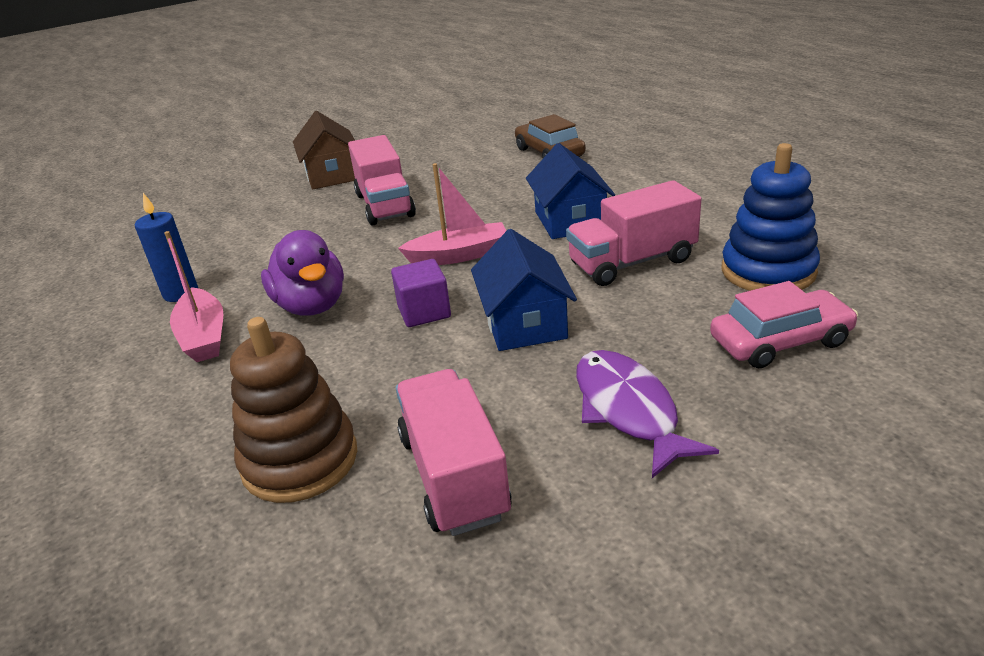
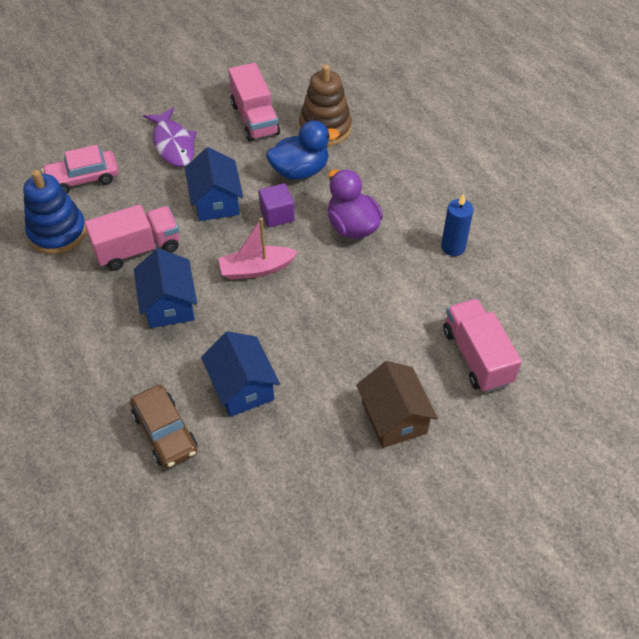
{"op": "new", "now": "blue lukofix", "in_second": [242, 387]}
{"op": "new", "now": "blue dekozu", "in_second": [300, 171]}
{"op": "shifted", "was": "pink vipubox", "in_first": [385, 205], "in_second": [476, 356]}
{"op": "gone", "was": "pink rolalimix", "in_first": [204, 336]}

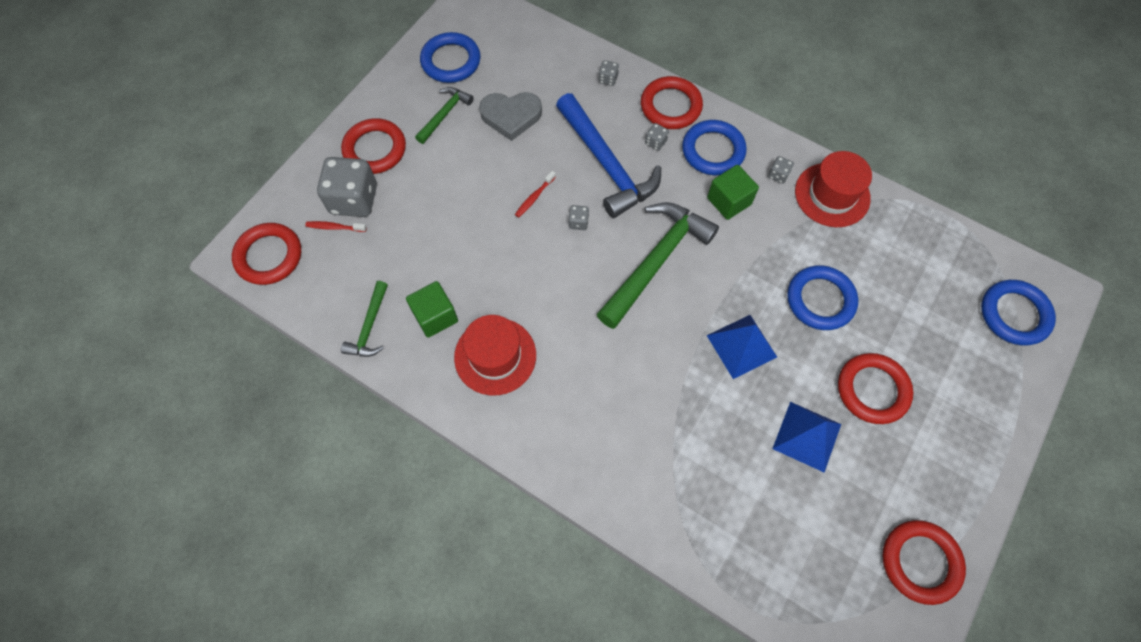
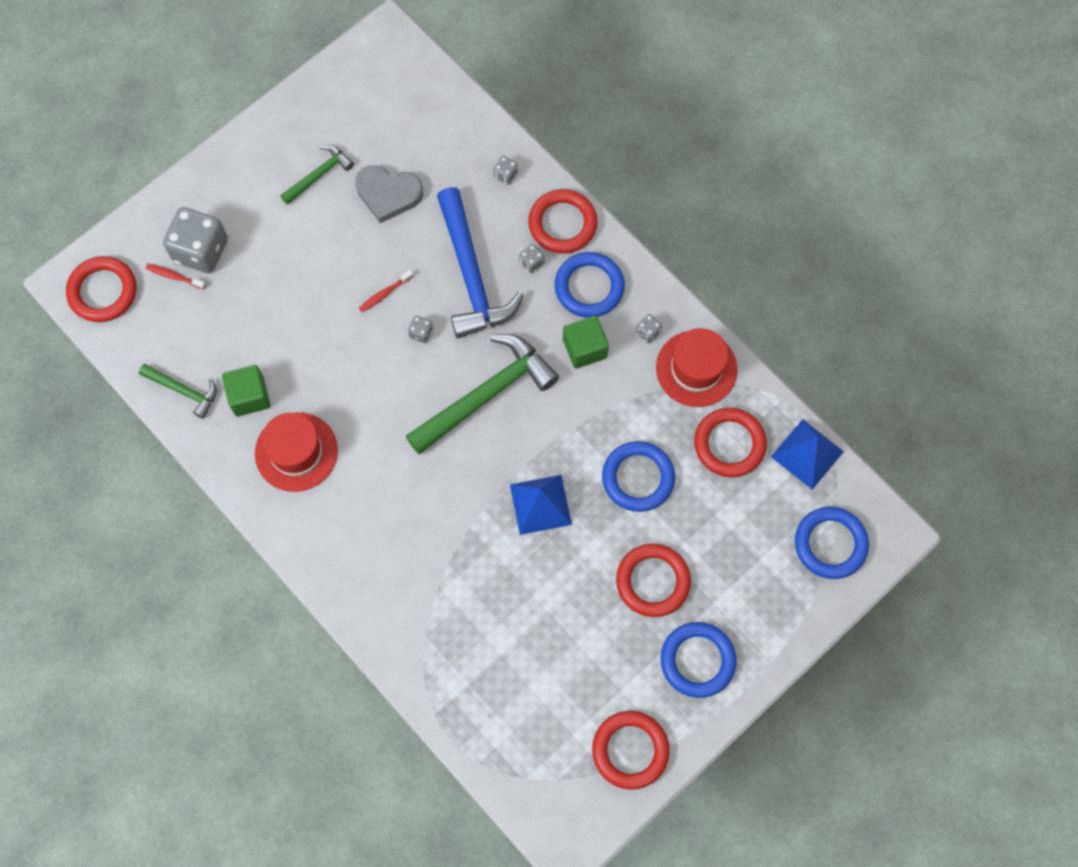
{"op": "rotated", "was": "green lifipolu", "in_first": [370, 326], "in_second": [183, 390], "clockwise": -90}
{"op": "shifted", "was": "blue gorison", "in_first": [451, 61], "in_second": [697, 660]}
{"op": "shifted", "was": "red gorison", "in_first": [375, 149], "in_second": [729, 444]}
{"op": "shifted", "was": "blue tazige", "in_first": [806, 436], "in_second": [807, 454]}

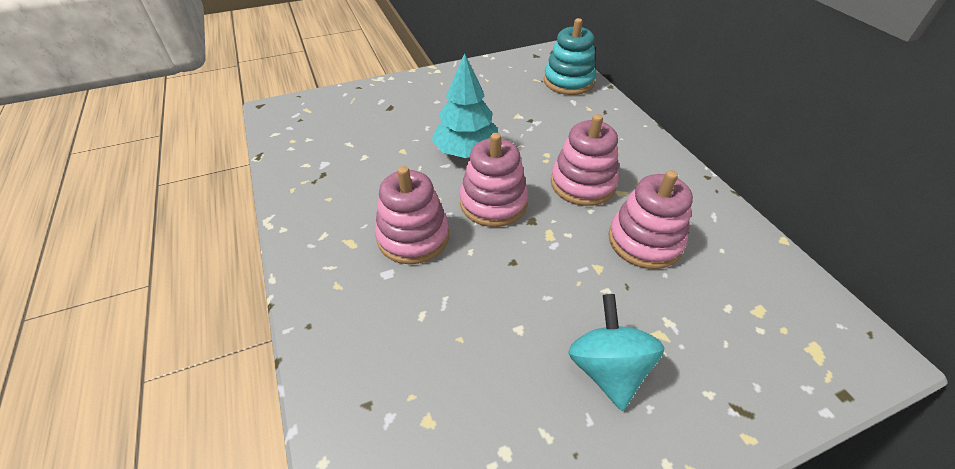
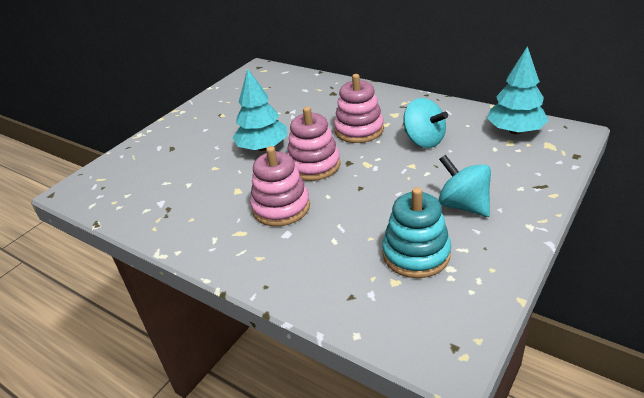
{"op": "shifted", "was": "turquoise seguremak", "in_first": [568, 82], "in_second": [416, 254]}
{"op": "swapped", "was": "pink seguremak", "now": "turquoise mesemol", "in_first": [644, 241], "in_second": [424, 140]}
{"op": "new", "now": "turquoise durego", "in_second": [515, 131]}

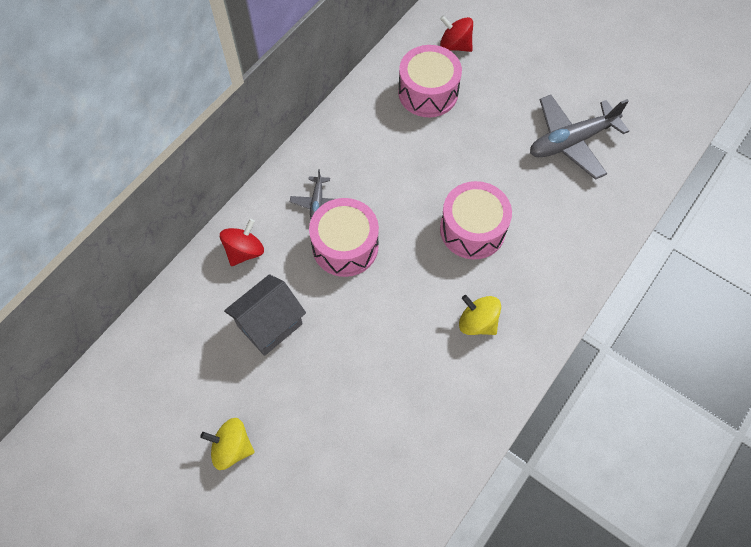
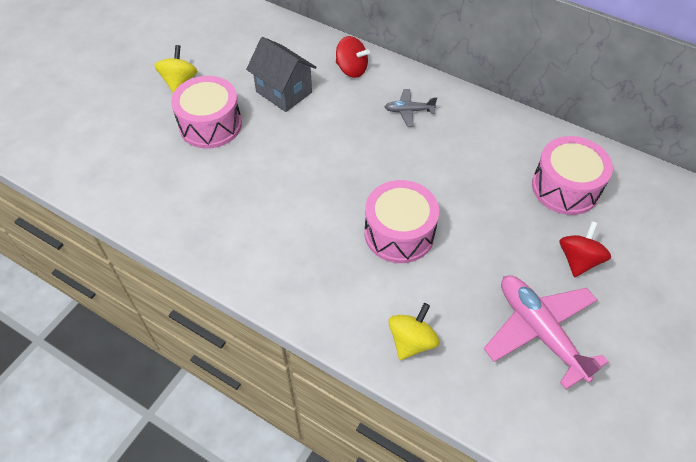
{"op": "shifted", "was": "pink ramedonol", "in_first": [345, 246], "in_second": [210, 125]}
{"op": "shifted", "was": "yellow mesemol", "in_first": [477, 322], "in_second": [411, 341]}
{"op": "repainted", "was": "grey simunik", "now": "pink simunik", "in_first": [571, 141], "in_second": [539, 331]}
{"op": "shifted", "was": "red mesemol", "in_first": [455, 45], "in_second": [578, 260]}

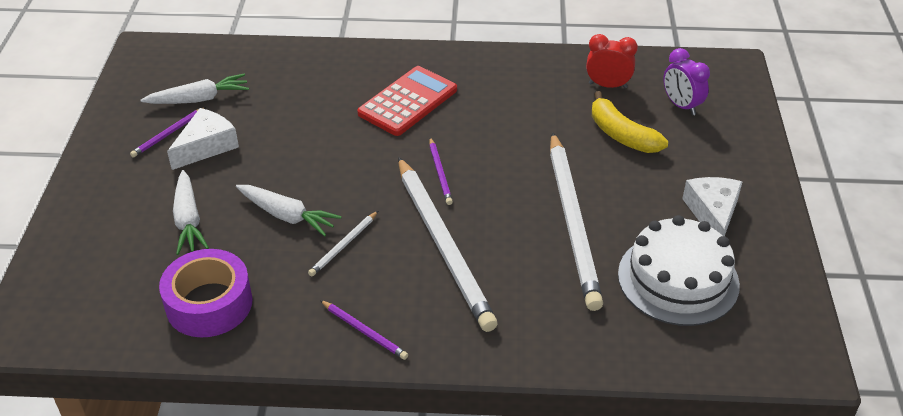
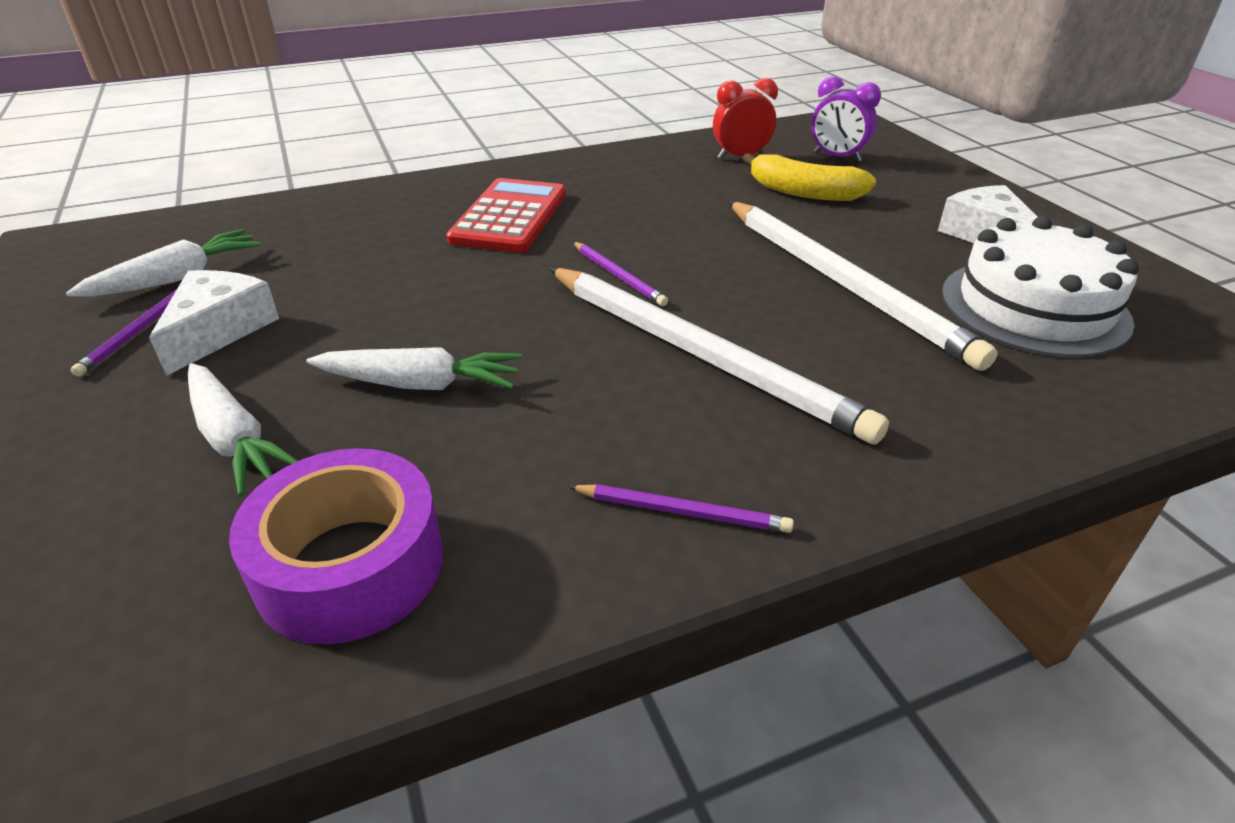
{"op": "gone", "was": "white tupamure", "in_first": [344, 245]}

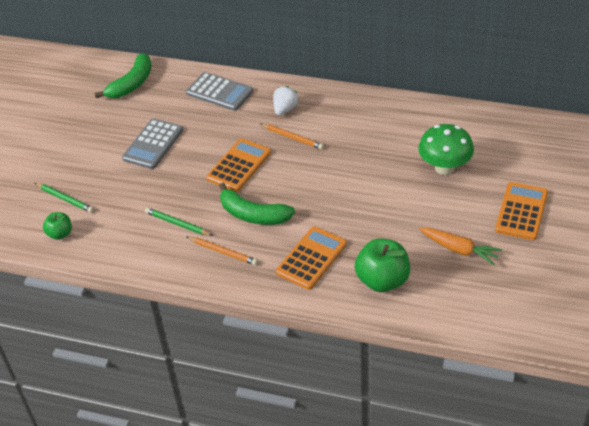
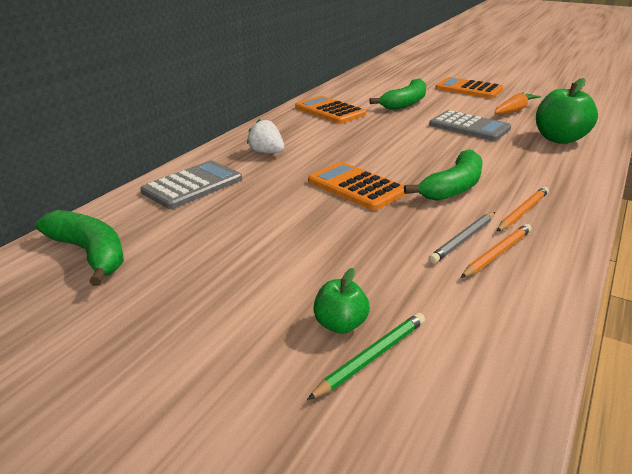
{"op": "shifted", "was": "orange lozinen", "in_first": [311, 258], "in_second": [330, 111]}
{"op": "shifted", "was": "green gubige", "in_first": [60, 234], "in_second": [340, 324]}
{"op": "swapped", "was": "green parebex", "now": "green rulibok", "in_first": [444, 168], "in_second": [405, 103]}
{"op": "shifted", "was": "grey lozinen", "in_first": [153, 144], "in_second": [469, 127]}
{"op": "repainted", "was": "green tupamure", "now": "grey tupamure", "in_first": [177, 223], "in_second": [463, 239]}
{"op": "shifted", "was": "orange tupamure", "in_first": [292, 138], "in_second": [497, 253]}

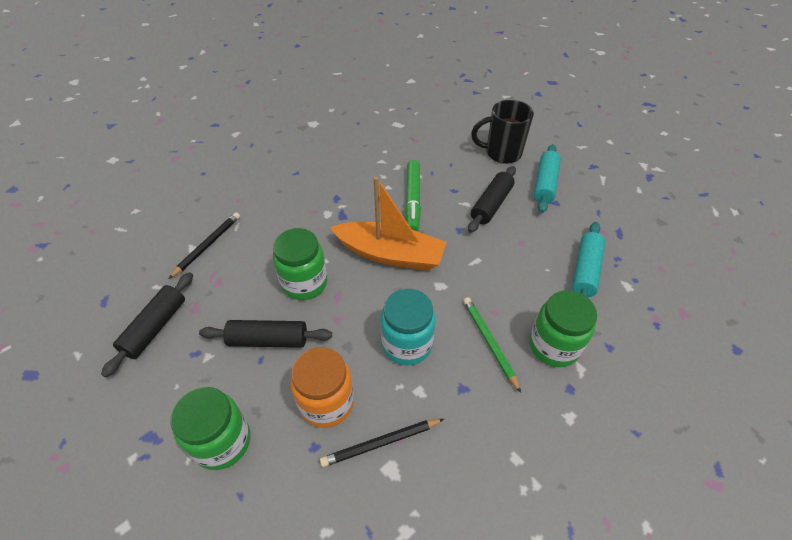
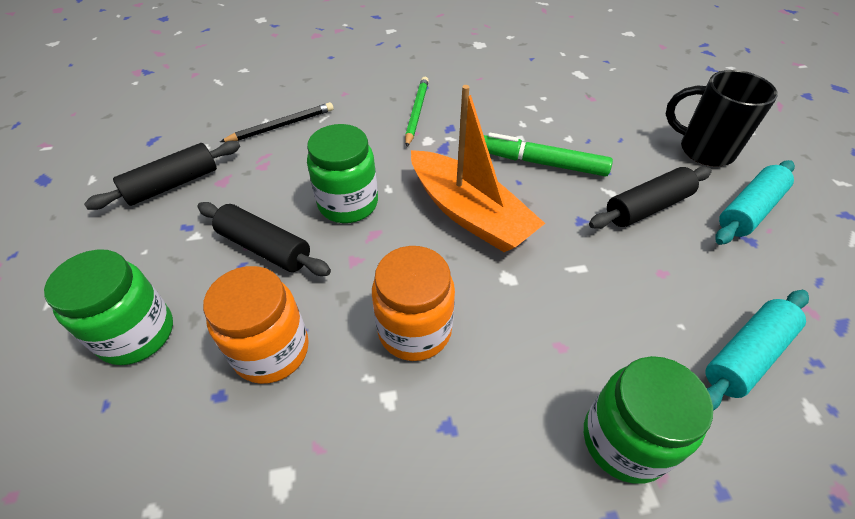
{"op": "repainted", "was": "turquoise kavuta", "now": "orange kavuta", "in_first": [407, 344], "in_second": [414, 330]}
{"op": "shifted", "was": "green tupamure", "in_first": [489, 342], "in_second": [416, 112]}
{"op": "rotated", "was": "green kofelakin", "in_first": [413, 200], "in_second": [541, 163], "clockwise": 75}
{"op": "gone", "was": "black tupamure", "in_first": [381, 443]}

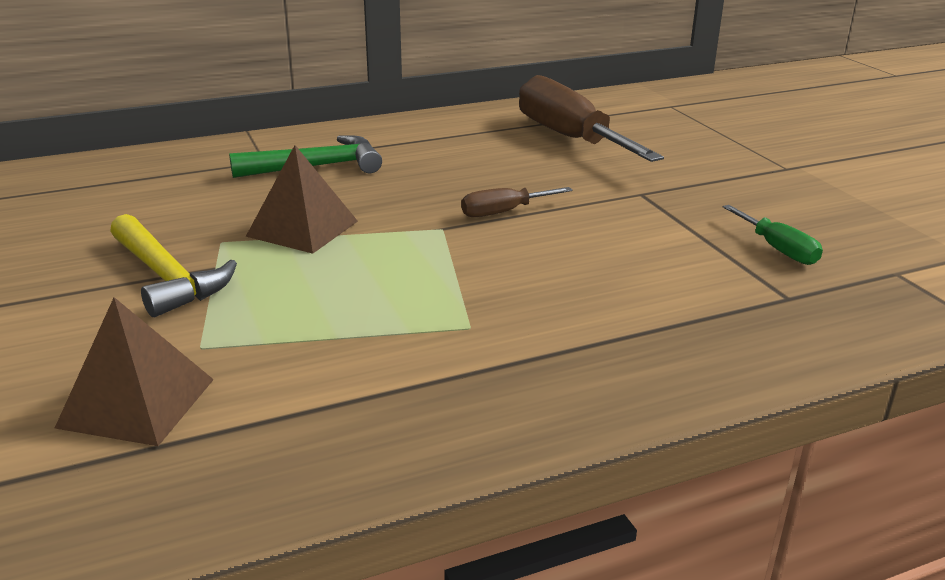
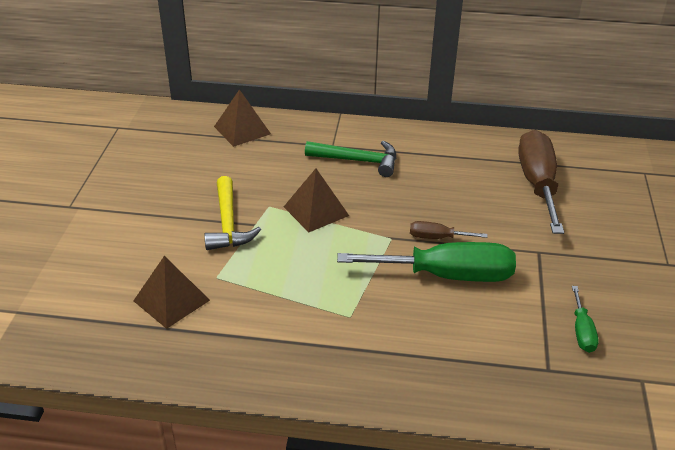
{"op": "new", "now": "brown tazige", "in_second": [242, 130]}
{"op": "new", "now": "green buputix", "in_second": [447, 275]}

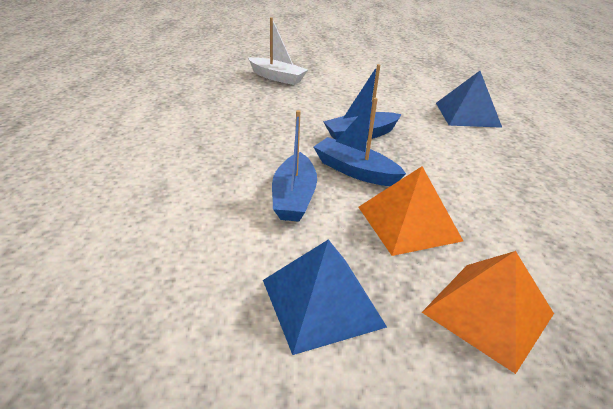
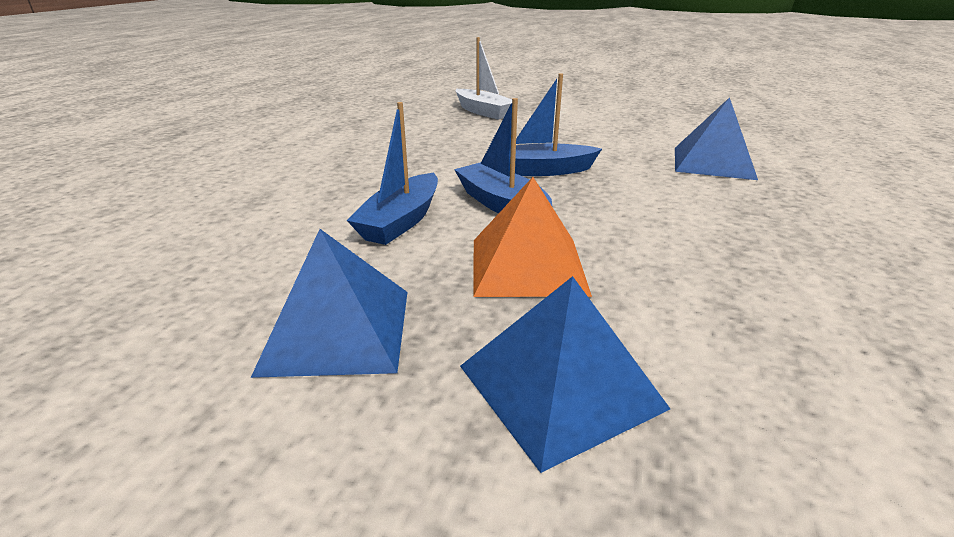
{"op": "repainted", "was": "orange tazige", "now": "blue tazige", "in_first": [488, 312], "in_second": [560, 386]}

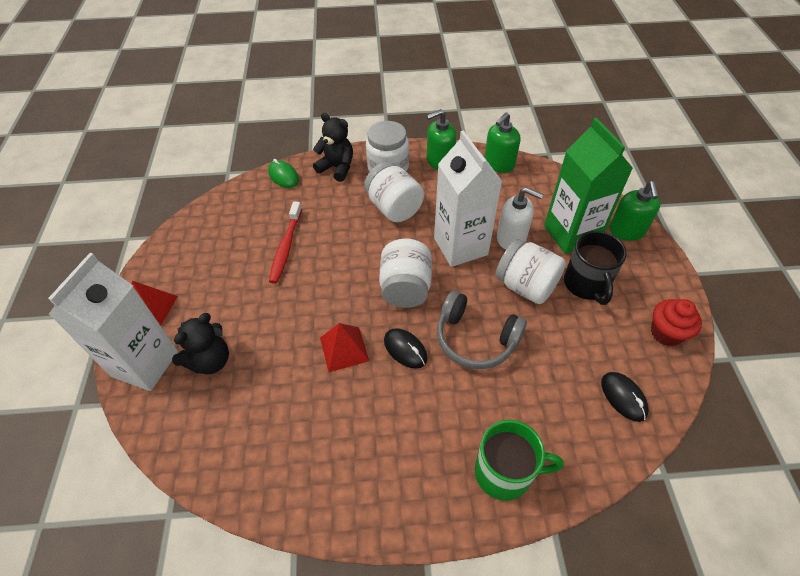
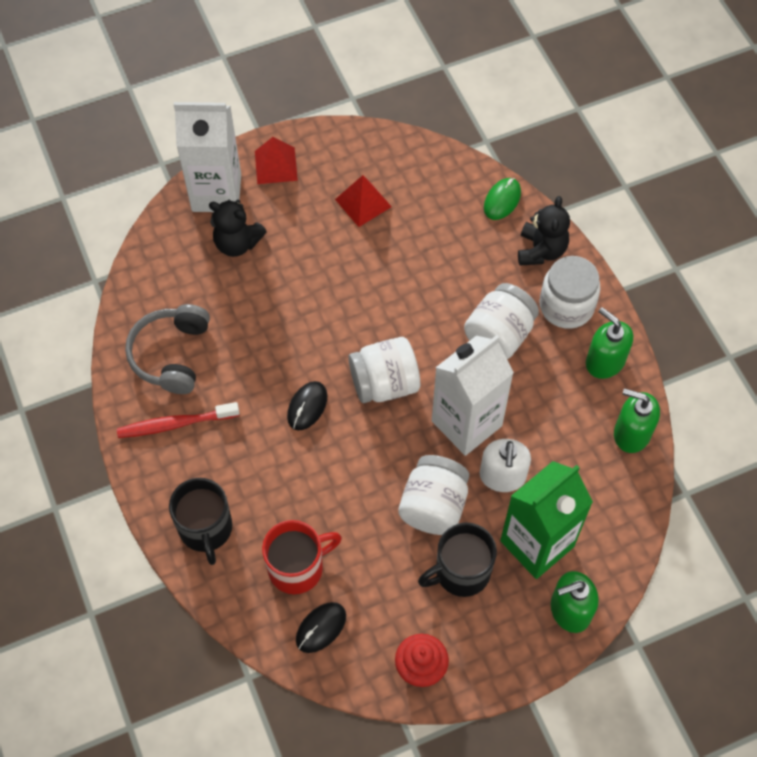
{"op": "shifted", "was": "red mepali", "in_first": [286, 247], "in_second": [175, 424]}
{"op": "shifted", "was": "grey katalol", "in_first": [475, 339], "in_second": [171, 355]}
{"op": "repainted", "was": "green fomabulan", "now": "black fomabulan", "in_first": [505, 472], "in_second": [206, 529]}
{"op": "new", "now": "red fomabulan", "in_second": [297, 567]}
{"op": "shifted", "was": "red tazige", "in_first": [344, 349], "in_second": [363, 203]}

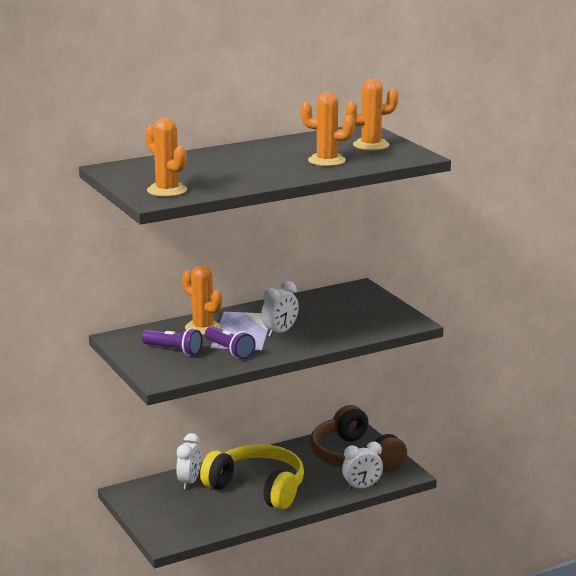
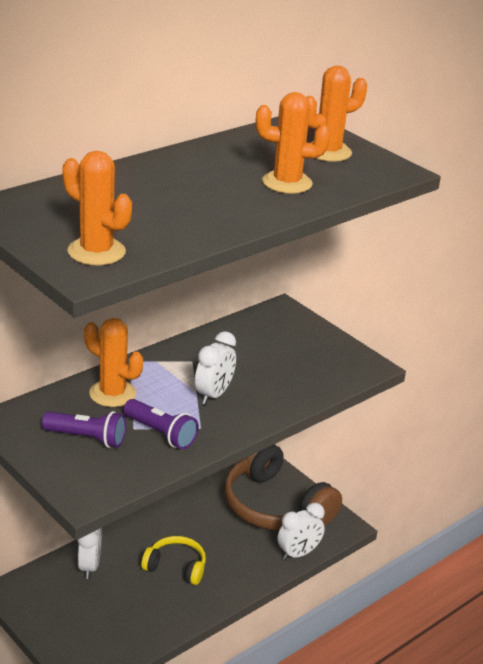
{"op": "scaled", "was": "yellow katalol", "in_first": [258, 488], "in_second": [176, 567], "ratio": 0.52}

